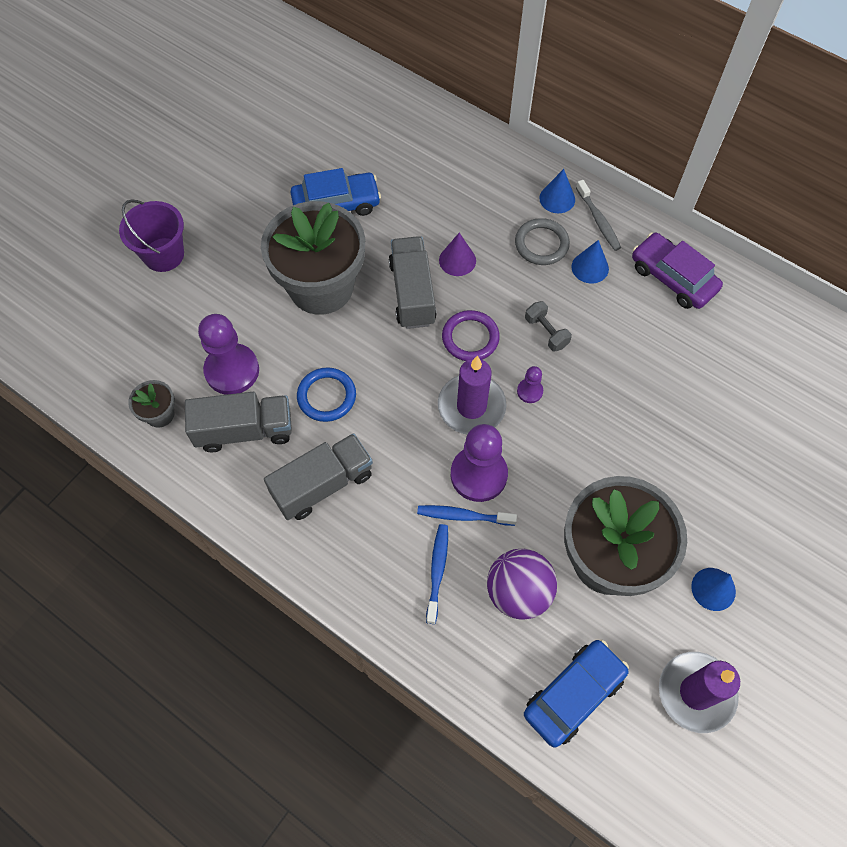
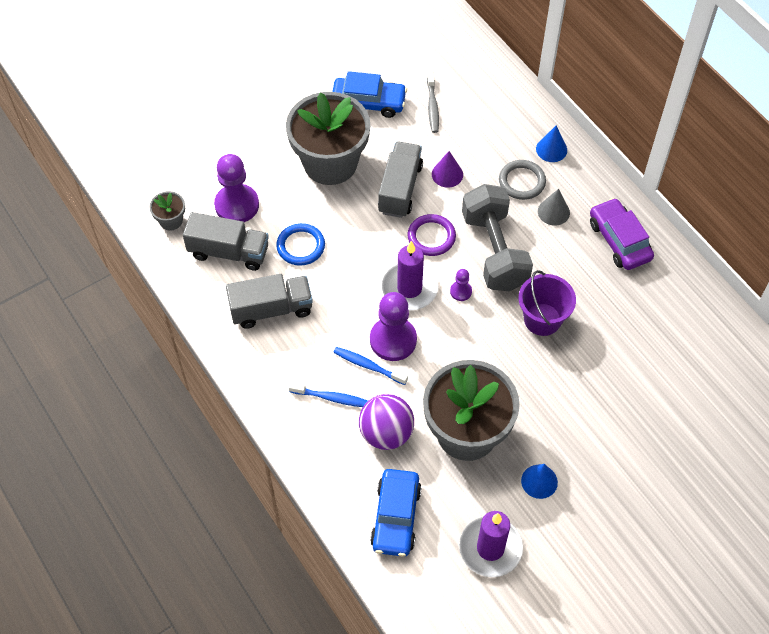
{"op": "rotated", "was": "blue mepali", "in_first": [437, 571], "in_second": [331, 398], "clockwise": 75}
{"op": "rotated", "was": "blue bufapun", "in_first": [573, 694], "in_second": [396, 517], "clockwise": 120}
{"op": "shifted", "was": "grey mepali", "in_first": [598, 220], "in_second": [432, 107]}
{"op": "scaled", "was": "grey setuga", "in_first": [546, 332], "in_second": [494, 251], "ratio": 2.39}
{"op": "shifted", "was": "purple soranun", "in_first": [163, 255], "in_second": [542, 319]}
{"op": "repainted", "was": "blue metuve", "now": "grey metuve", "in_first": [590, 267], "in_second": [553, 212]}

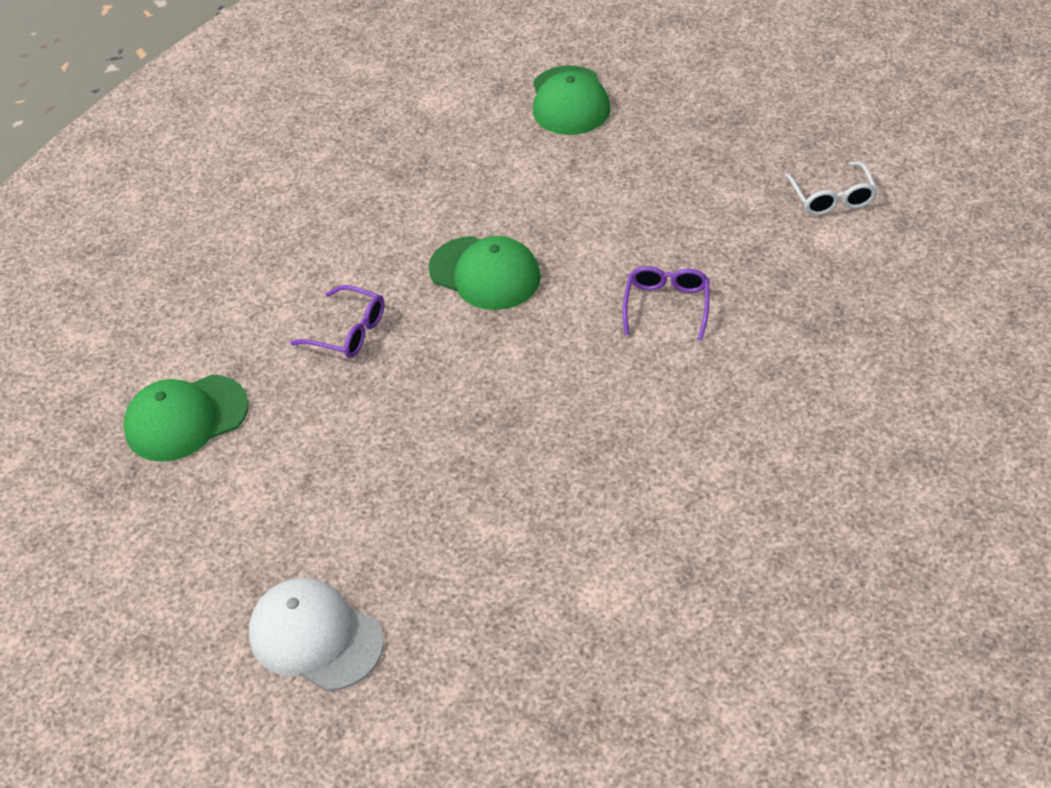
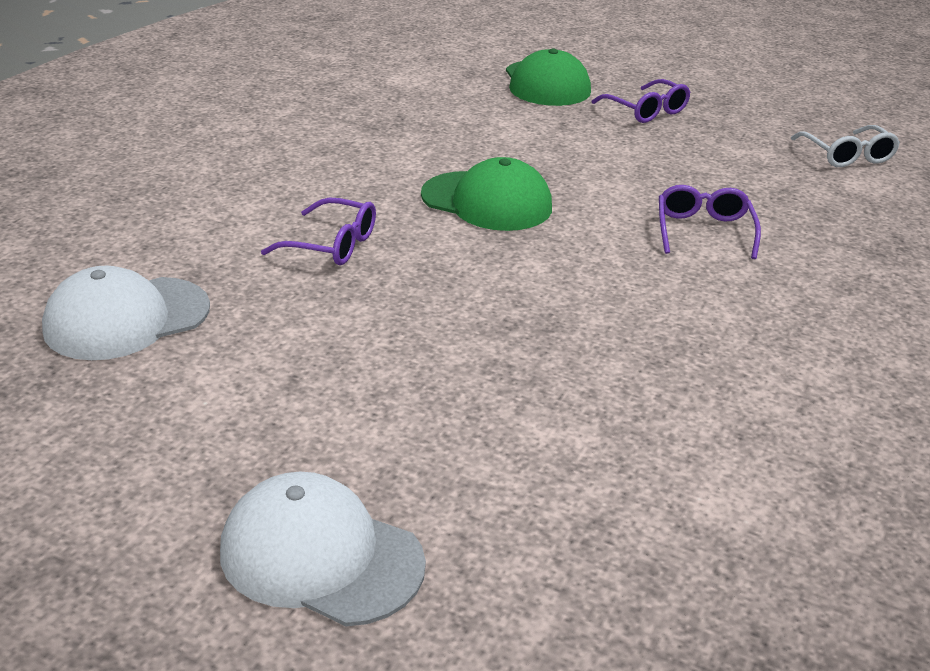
{"op": "repainted", "was": "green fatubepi", "now": "white fatubepi", "in_first": [186, 418], "in_second": [126, 319]}
{"op": "new", "now": "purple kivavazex", "in_second": [646, 111]}

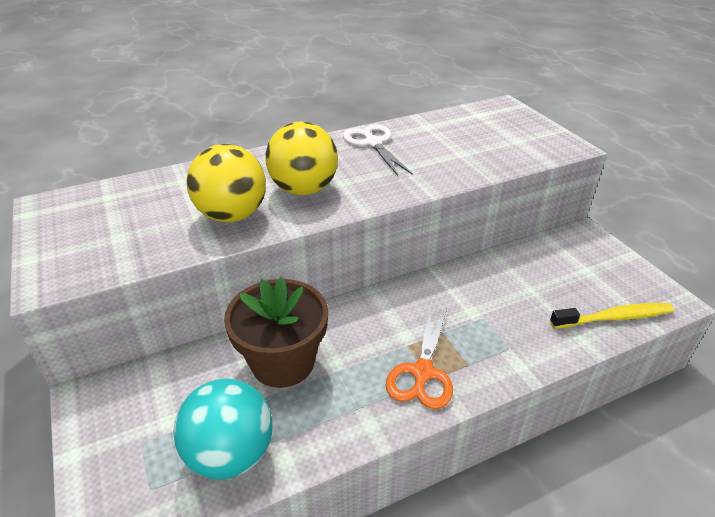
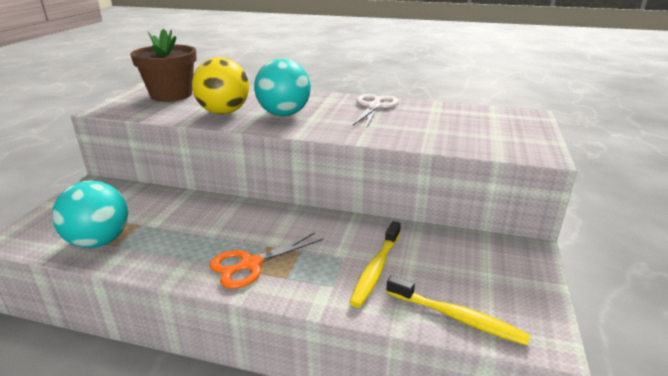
{"op": "shifted", "was": "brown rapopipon", "in_first": [283, 362], "in_second": [171, 95]}
{"op": "repainted", "was": "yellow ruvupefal", "now": "turquoise ruvupefal", "in_first": [304, 189], "in_second": [284, 114]}
{"op": "new", "now": "yellow mepali", "in_second": [376, 269]}

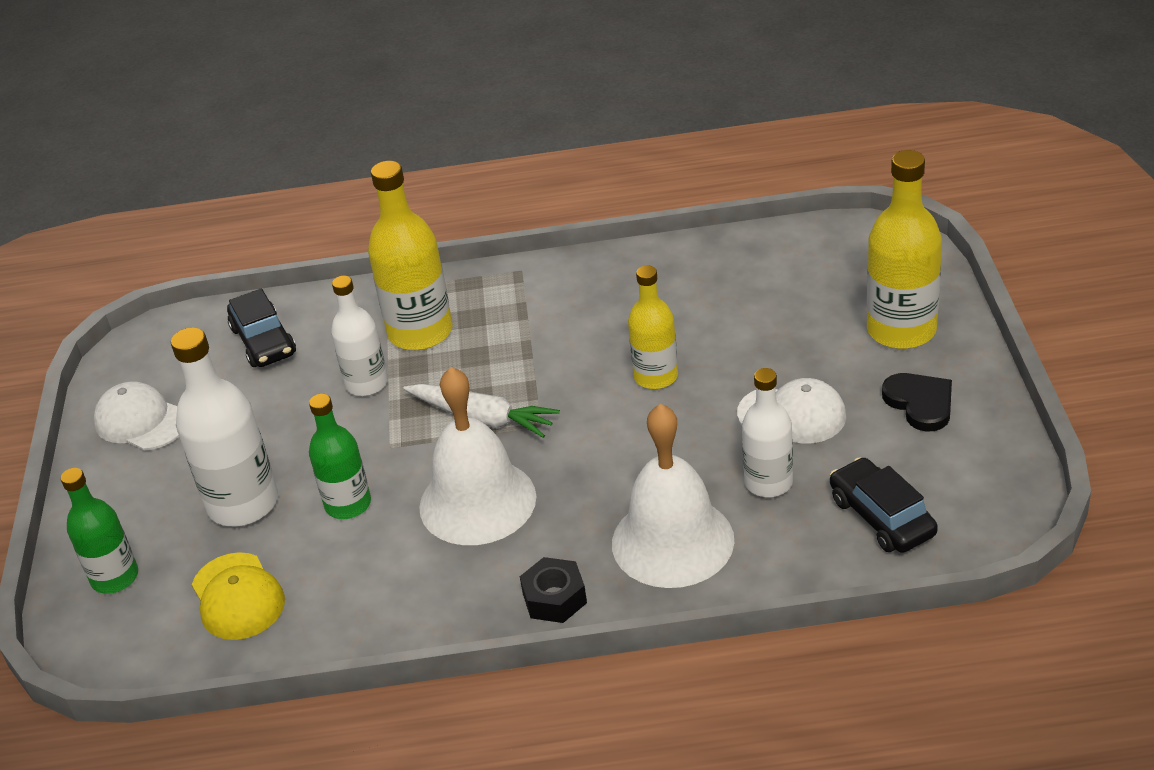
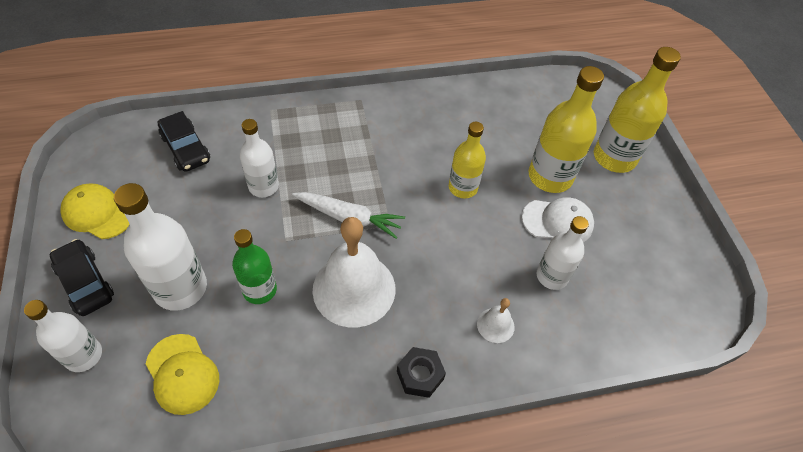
{"op": "repainted", "was": "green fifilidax", "now": "white fifilidax", "in_first": [115, 577], "in_second": [83, 355]}
{"op": "shifted", "was": "black bufapun", "in_first": [882, 516], "in_second": [85, 282]}
{"op": "repainted", "was": "white fatubepi", "now": "yellow fatubepi", "in_first": [141, 421], "in_second": [98, 213]}
{"op": "scaled", "was": "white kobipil", "in_first": [672, 541], "in_second": [495, 325], "ratio": 0.45}
{"op": "shifted", "was": "yellow fifilidax", "in_first": [420, 332], "in_second": [550, 177]}
{"op": "gone", "was": "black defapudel", "in_first": [920, 403]}

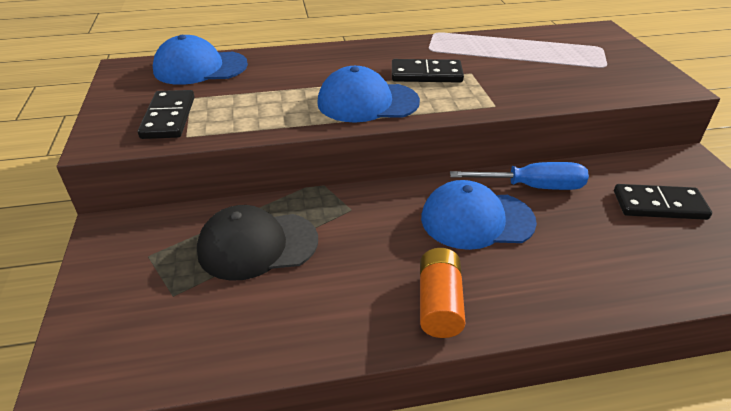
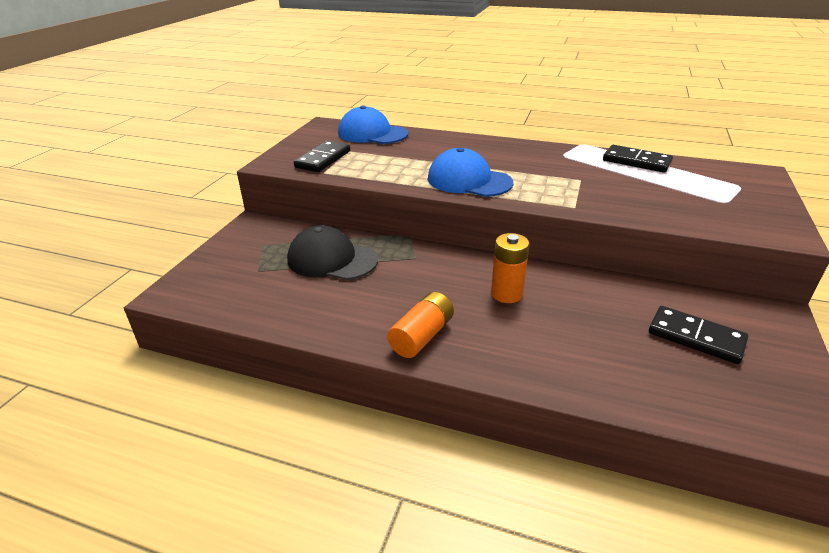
{"op": "swapped", "was": "blue fatubepi", "now": "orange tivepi", "in_first": [476, 220], "in_second": [506, 294]}
{"op": "shifted", "was": "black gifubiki", "in_first": [426, 74], "in_second": [636, 161]}
{"op": "gone", "was": "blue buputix", "in_first": [532, 187]}

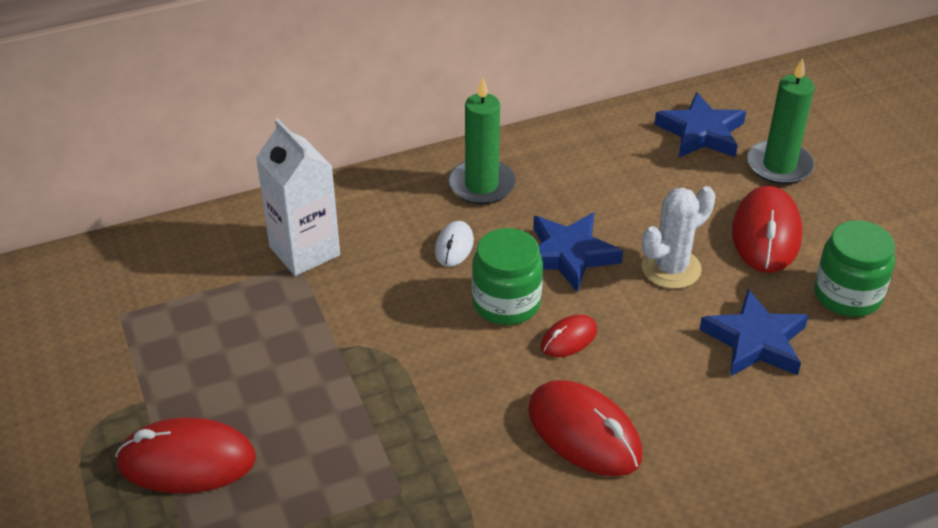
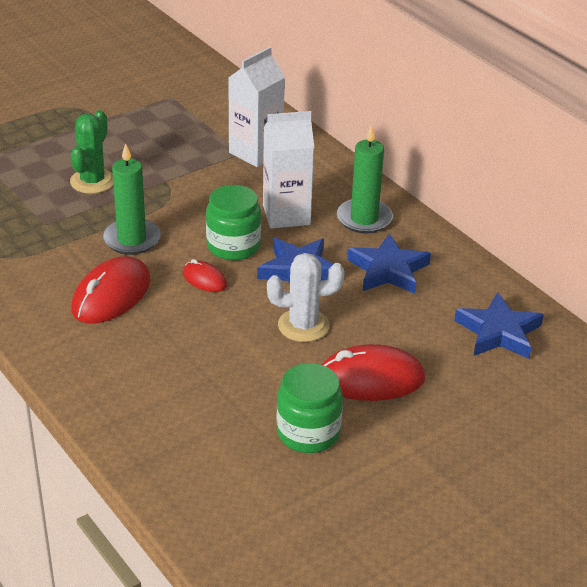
{"op": "new", "now": "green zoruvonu", "in_second": [92, 181]}
{"op": "shifted", "was": "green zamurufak", "in_first": [779, 165], "in_second": [131, 239]}
{"op": "swapped", "was": "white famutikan", "now": "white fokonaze", "in_first": [454, 246], "in_second": [286, 215]}
{"op": "rotated", "was": "white zoruvonu", "in_first": [671, 268], "in_second": [303, 325], "clockwise": -45}
{"op": "shifted", "was": "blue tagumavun", "in_first": [755, 341], "in_second": [388, 270]}
{"op": "gone", "was": "red famutikan", "in_first": [187, 461]}

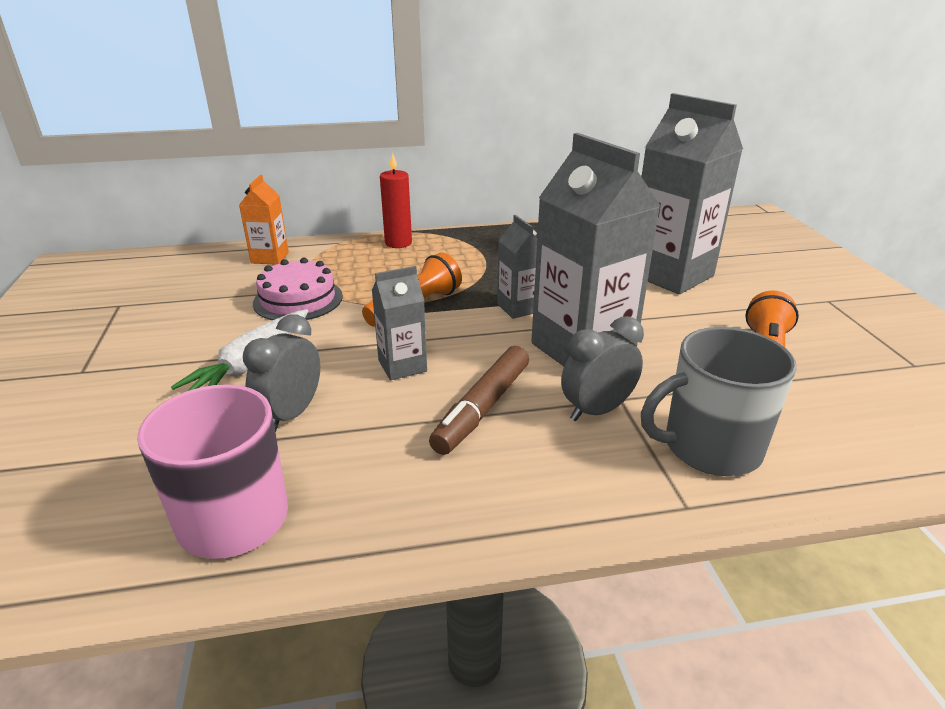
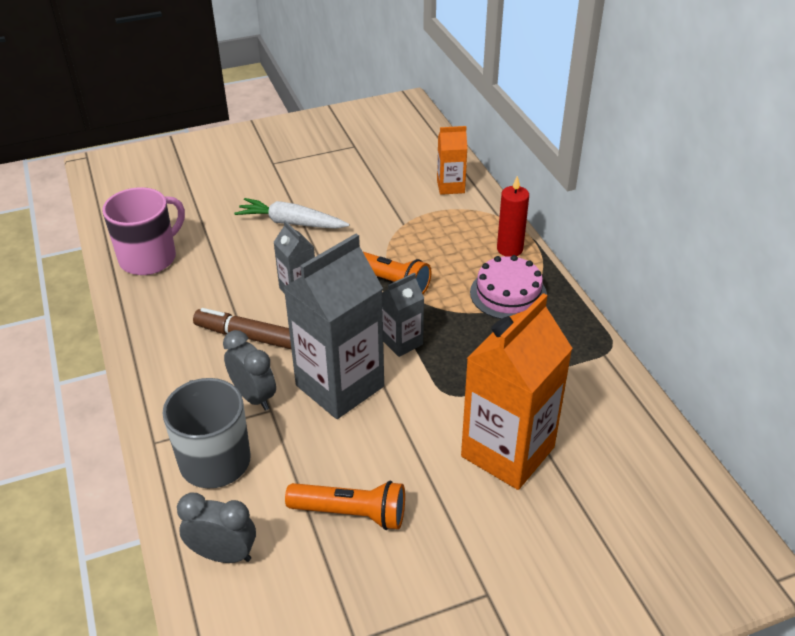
{"op": "shifted", "was": "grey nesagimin", "in_first": [291, 414], "in_second": [223, 554]}
{"op": "repainted", "was": "grey fokonaze", "now": "orange fokonaze", "in_first": [670, 275], "in_second": [507, 452]}
{"op": "shifted", "was": "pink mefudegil", "in_first": [298, 299], "in_second": [508, 294]}

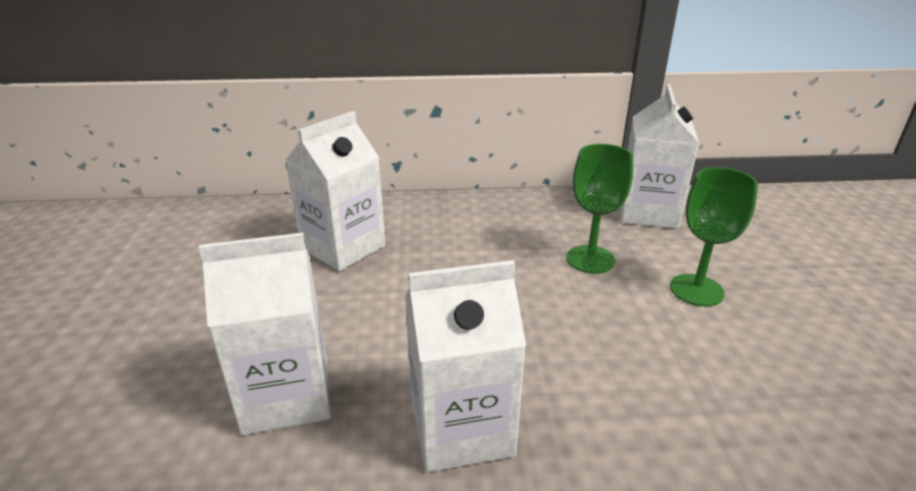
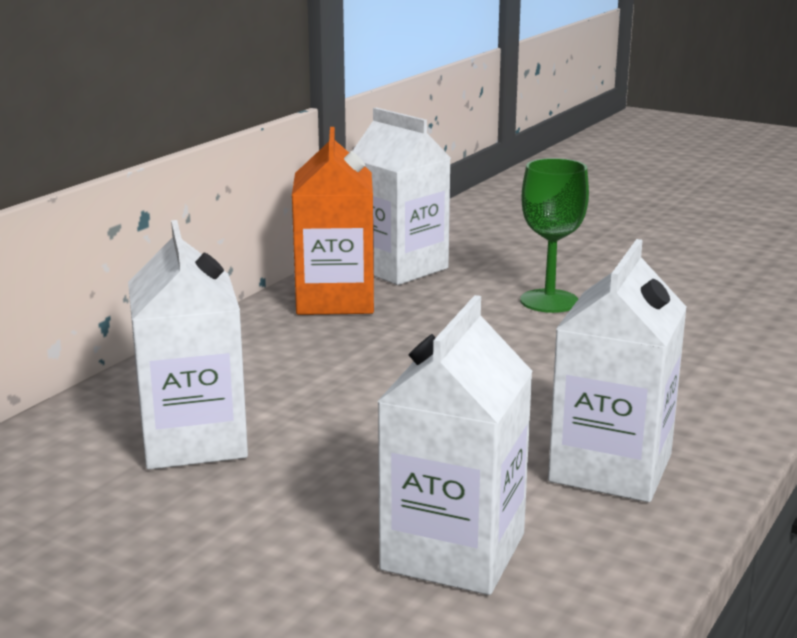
{"op": "new", "now": "orange fokonaze", "in_second": [335, 300]}
{"op": "gone", "was": "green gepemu", "in_first": [590, 259]}

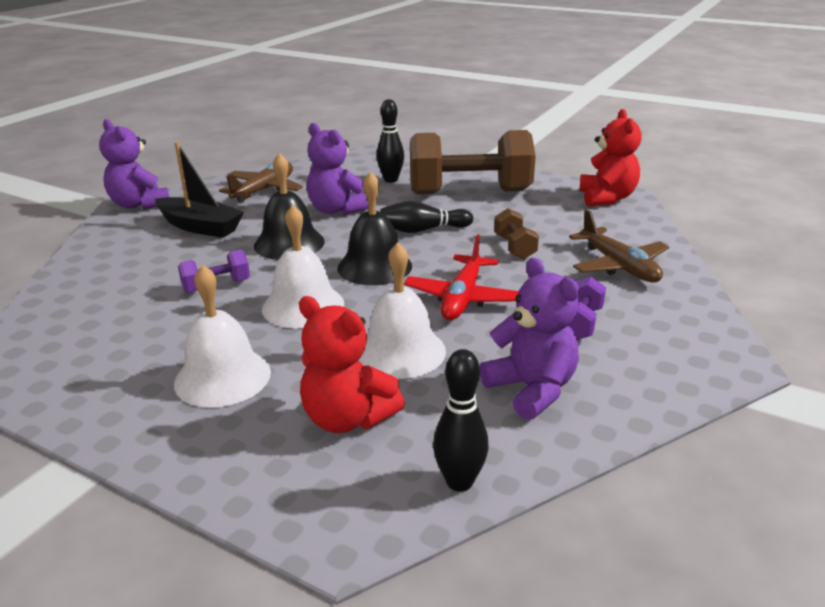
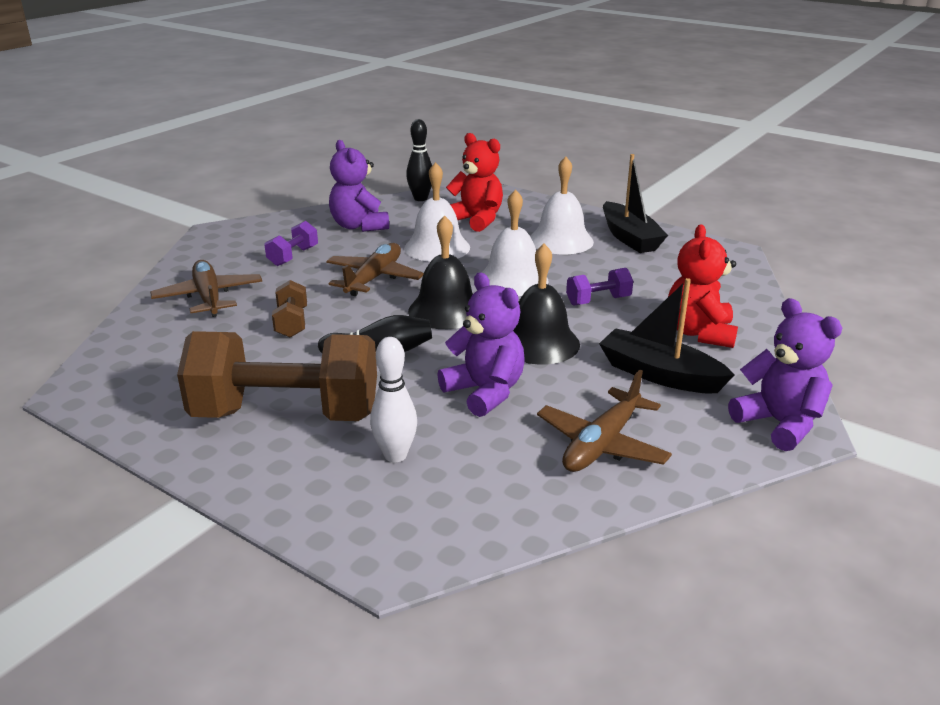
{"op": "repainted", "was": "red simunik", "now": "brown simunik", "in_first": [462, 298], "in_second": [374, 278]}
{"op": "repainted", "was": "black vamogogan", "now": "white vamogogan", "in_first": [391, 180], "in_second": [395, 455]}
{"op": "new", "now": "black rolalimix", "in_second": [629, 238]}
{"op": "shifted", "was": "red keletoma", "in_first": [607, 198], "in_second": [699, 333]}

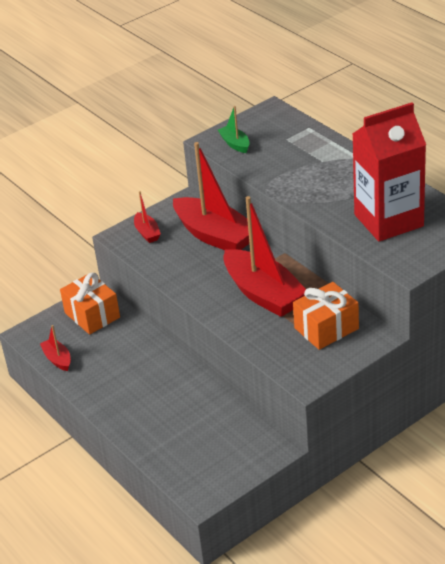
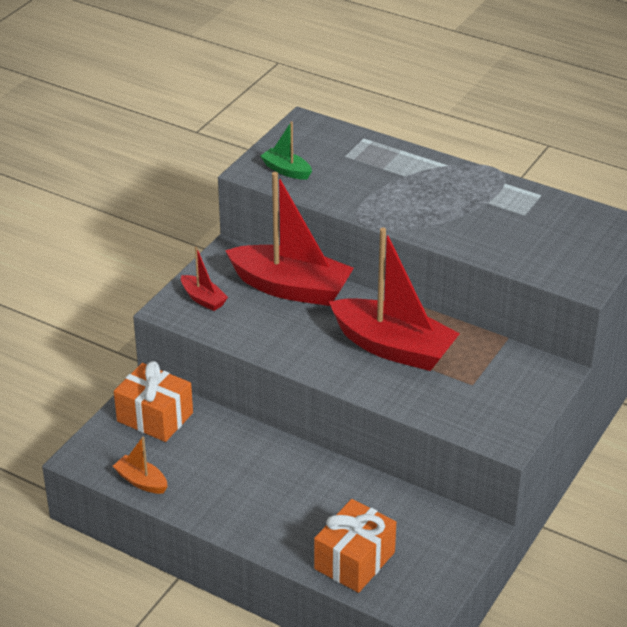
{"op": "repainted", "was": "red rolalimix", "now": "orange rolalimix", "in_first": [57, 359], "in_second": [141, 481]}
{"op": "shifted", "was": "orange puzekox", "in_first": [326, 328], "in_second": [354, 560]}
{"op": "gone", "was": "red fokonaze", "in_first": [388, 220]}

